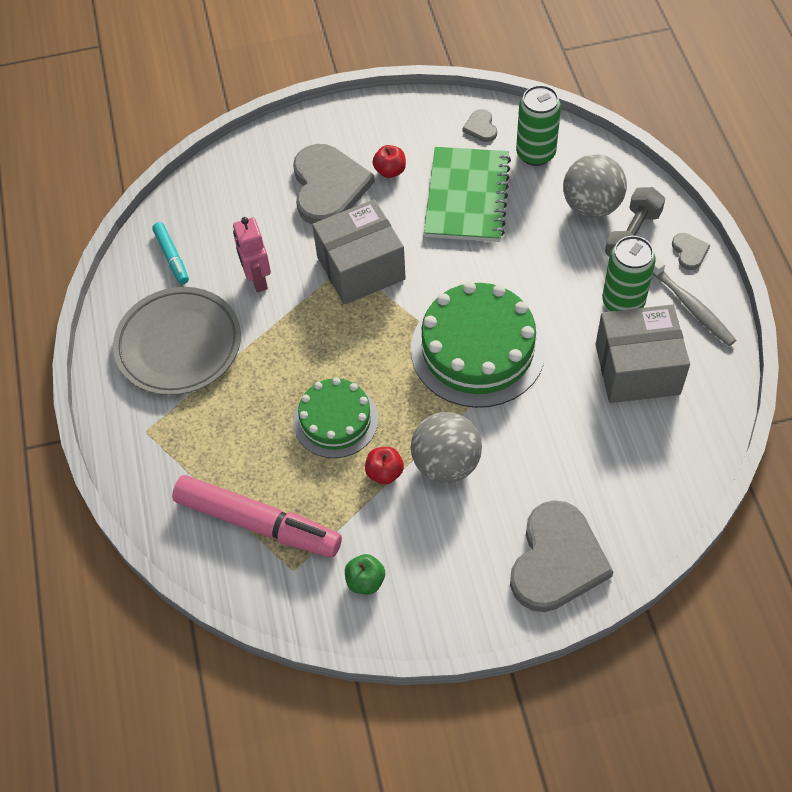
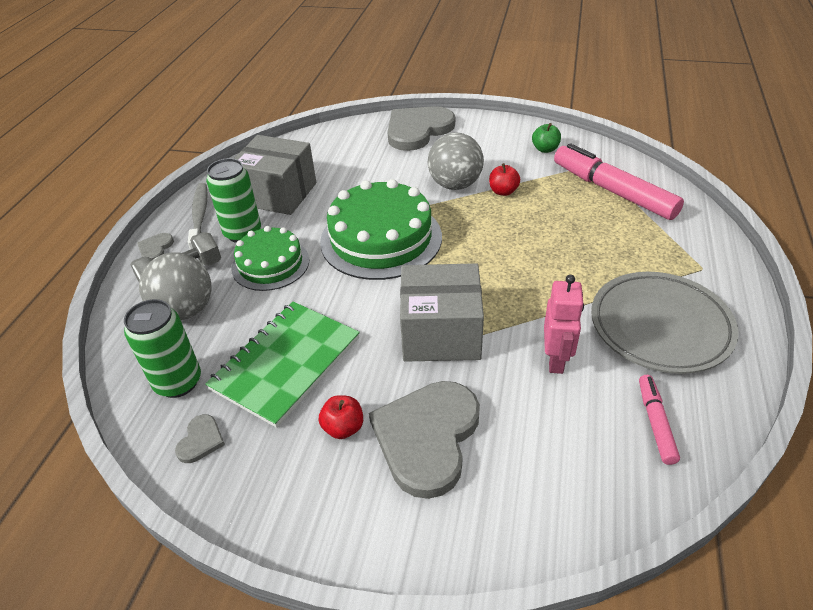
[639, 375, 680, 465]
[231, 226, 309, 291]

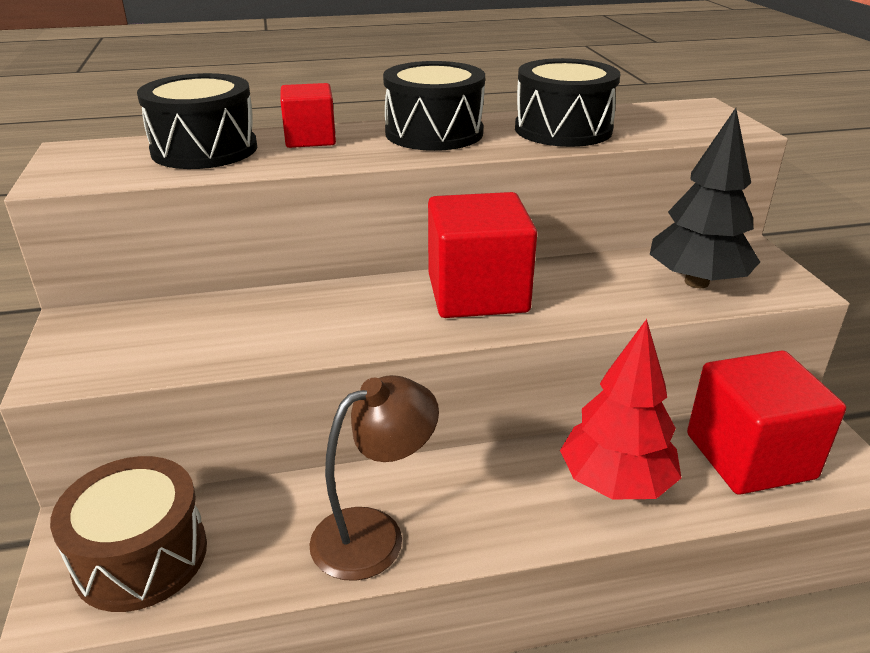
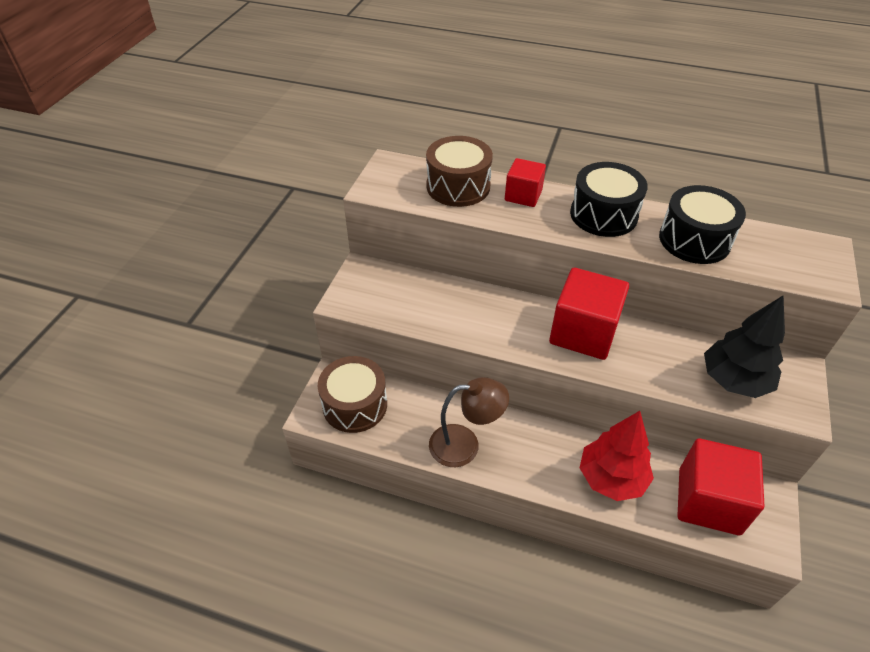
[426, 136, 493, 207]

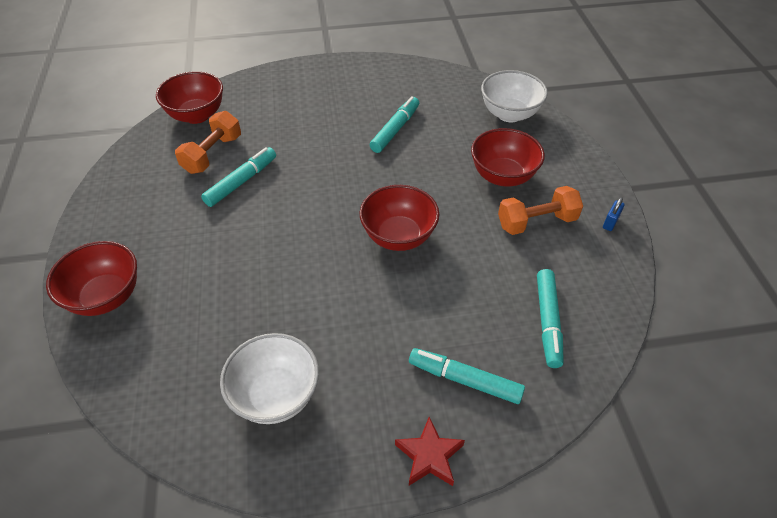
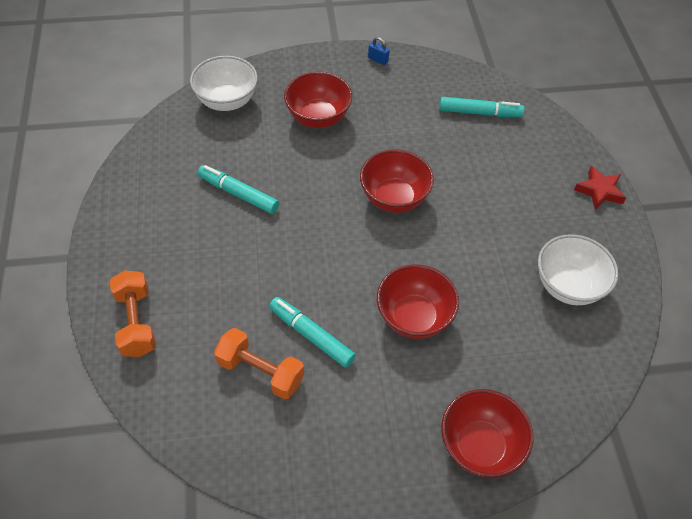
[377, 264, 459, 339]
[110, 270, 156, 357]
[409, 348, 525, 404] (first image)

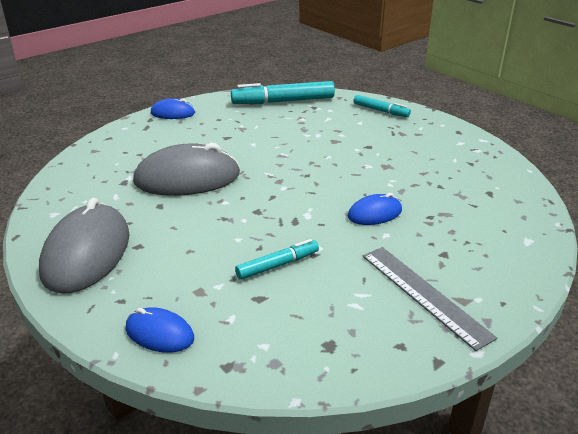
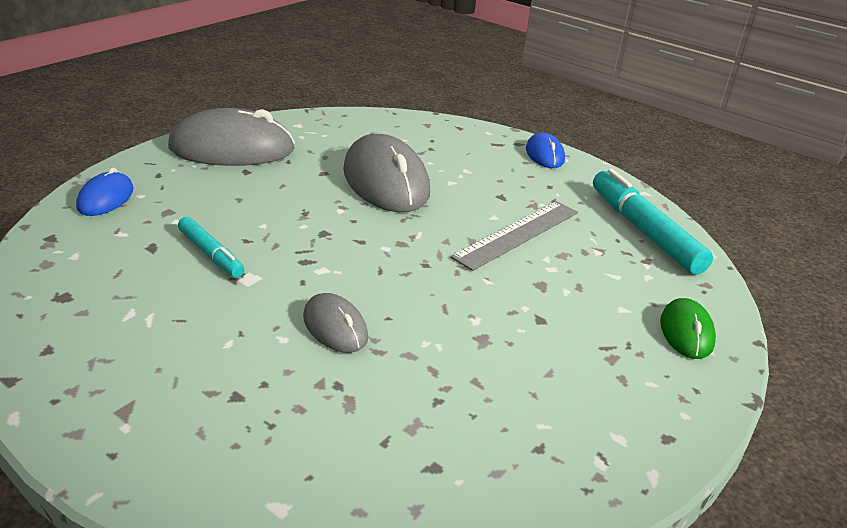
[660, 298, 716, 359]
[303, 293, 368, 353]
[450, 201, 578, 271]

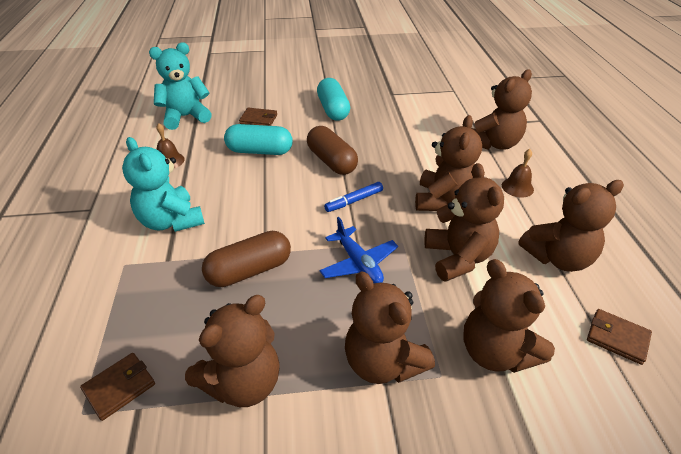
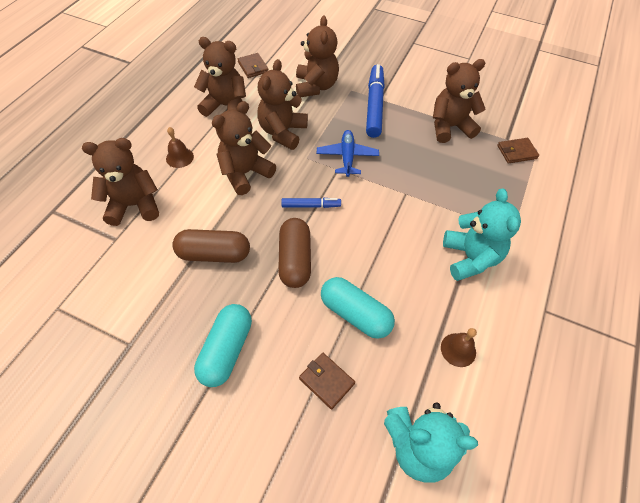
[172, 229, 250, 263]
[366, 64, 385, 138]

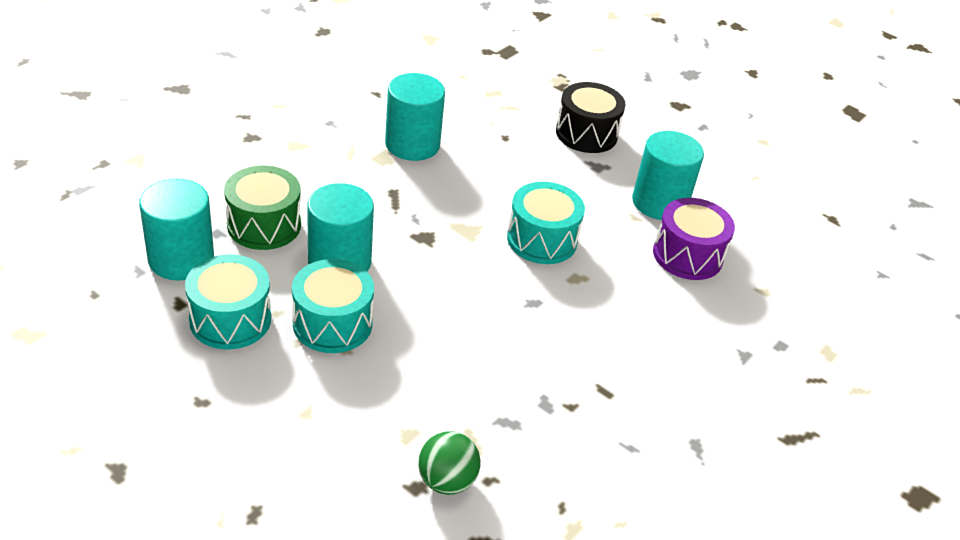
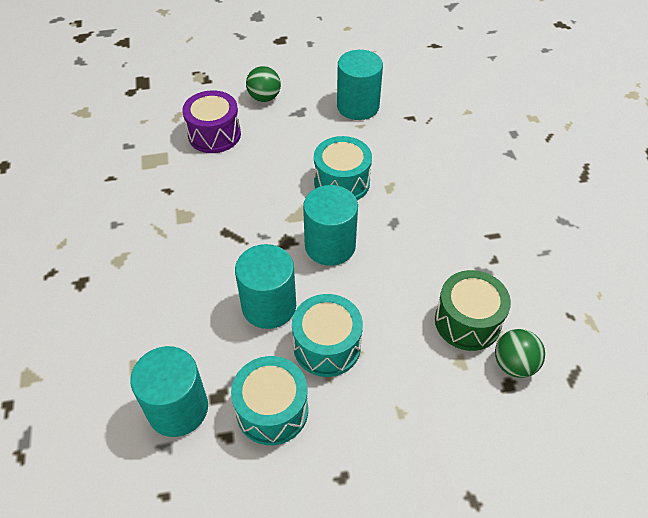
[303, 185, 358, 266]
[246, 66, 281, 102]
[435, 270, 511, 351]
[182, 90, 241, 153]

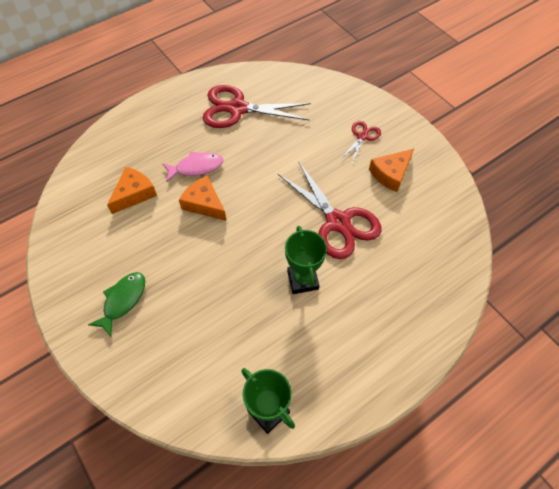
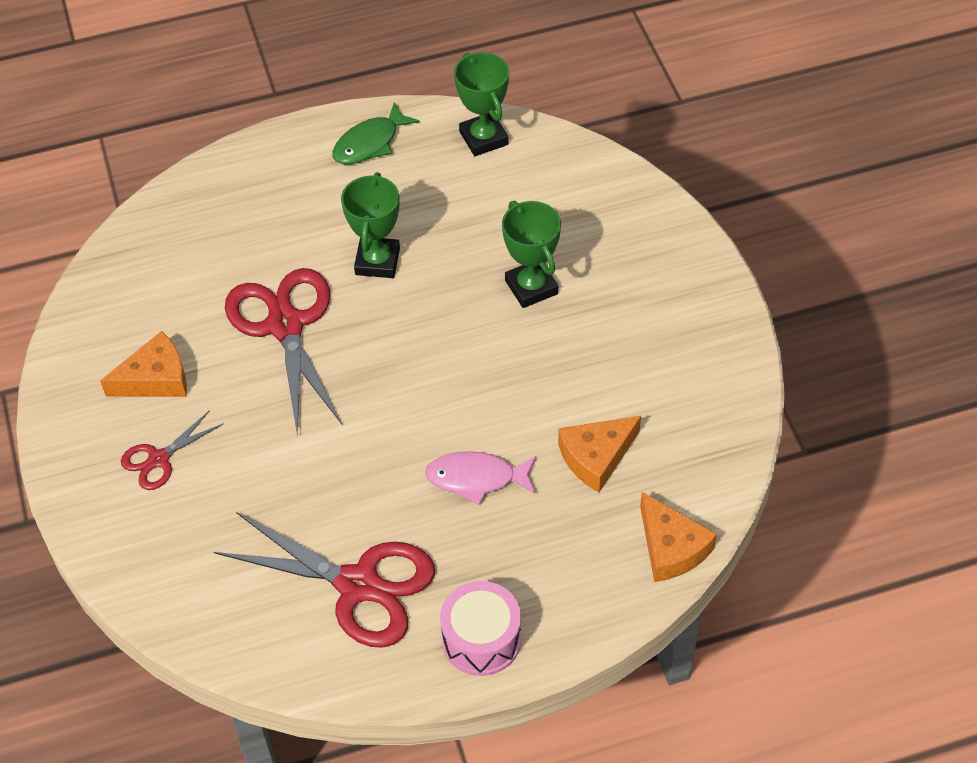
[640, 492, 717, 582]
[332, 102, 420, 165]
[502, 201, 561, 308]
[440, 581, 521, 676]

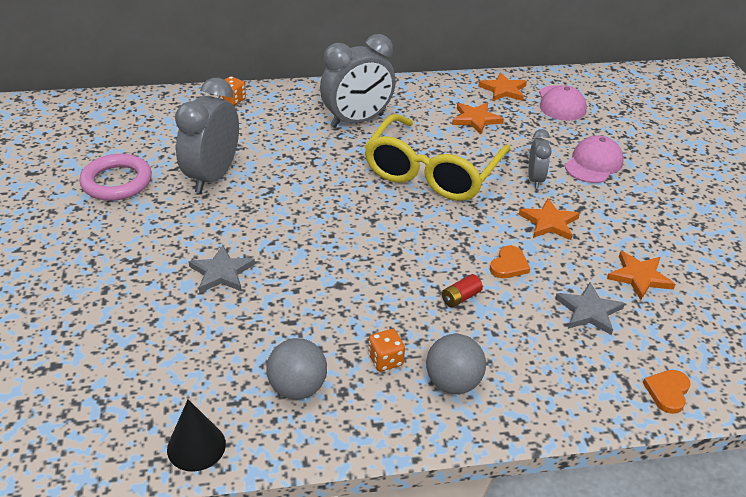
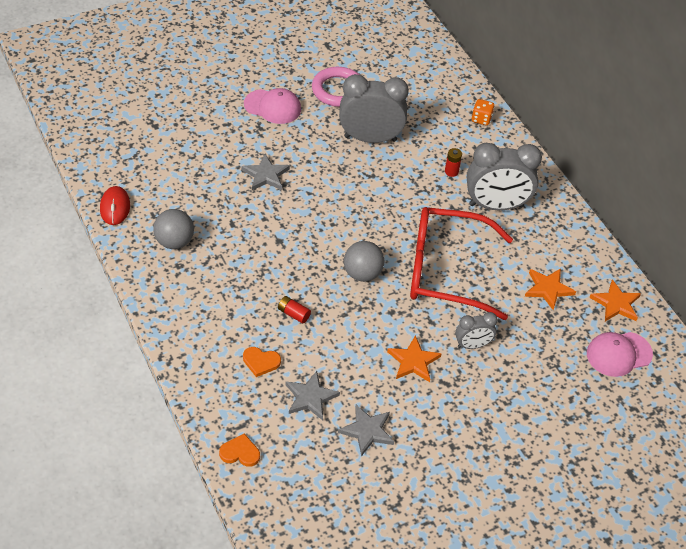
[467, 143, 542, 210]
[410, 207, 513, 320]
[244, 88, 301, 124]
[243, 347, 281, 377]
[338, 405, 394, 456]
[368, 329, 405, 371] (first image)
[344, 241, 384, 282]
[100, 186, 130, 225]
[445, 148, 462, 177]

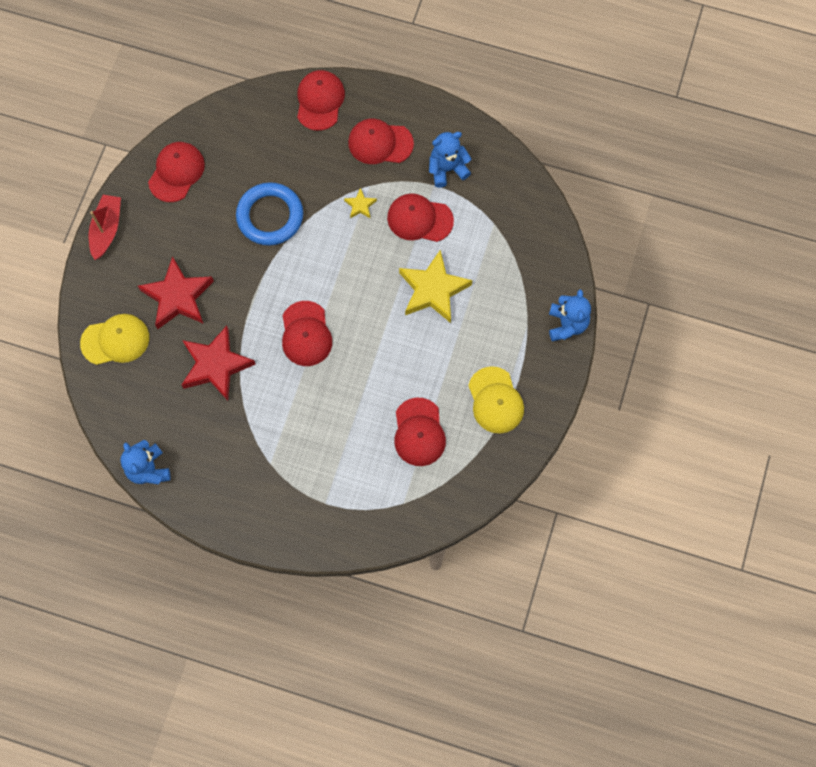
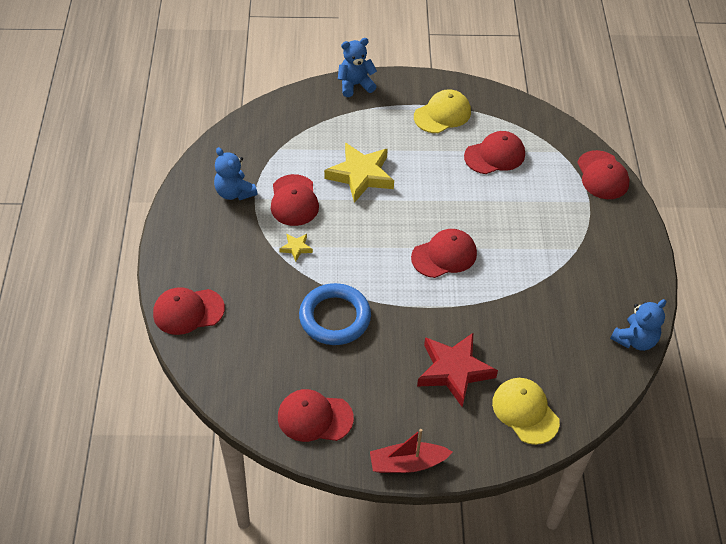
[577, 150, 629, 199]
[182, 326, 256, 401] (first image)

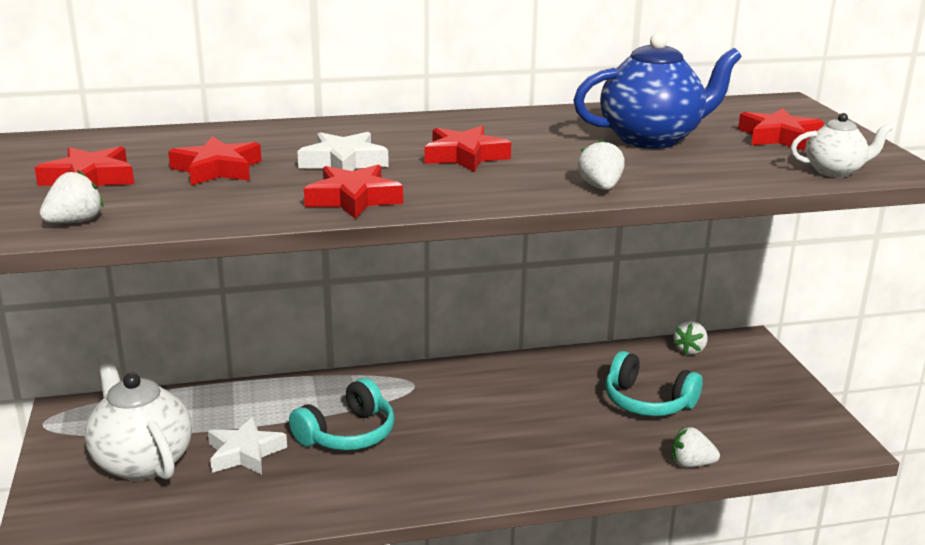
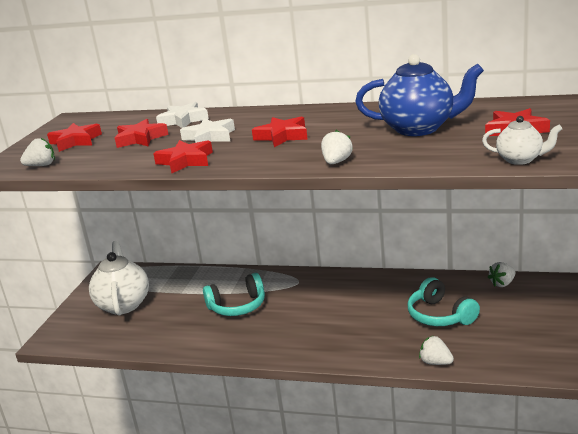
[156, 102, 209, 128]

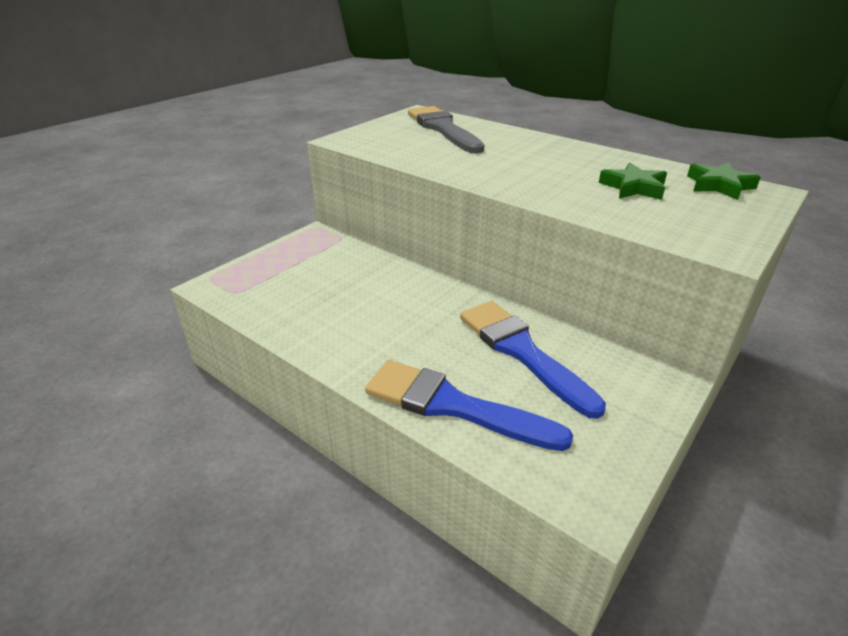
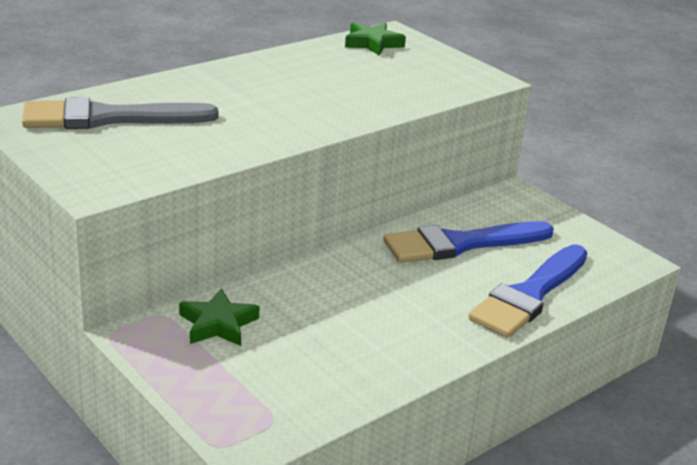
[179, 288, 260, 346]

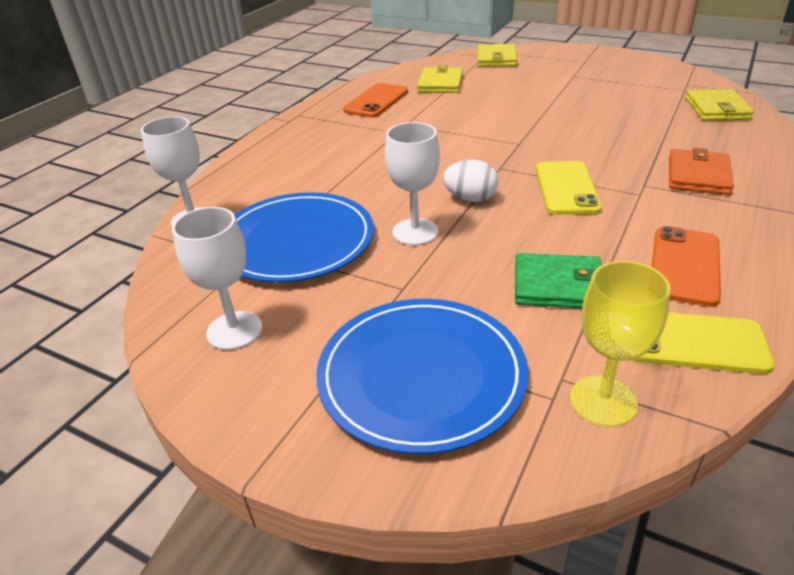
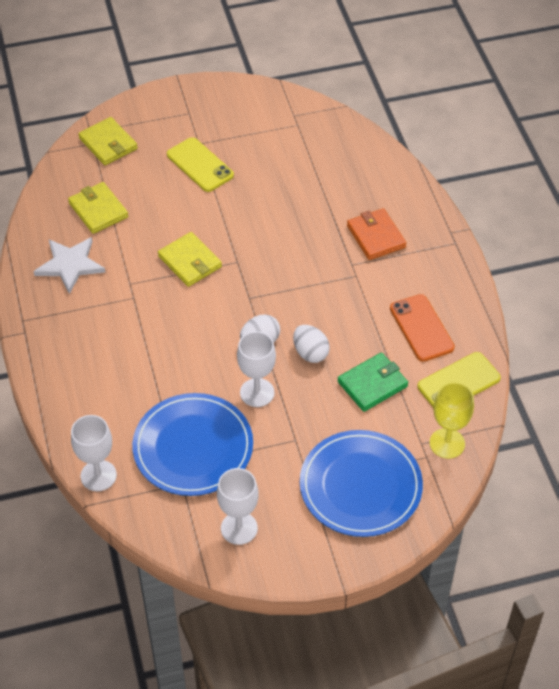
[33, 237, 105, 294]
[158, 232, 222, 287]
[167, 137, 234, 192]
[293, 325, 330, 363]

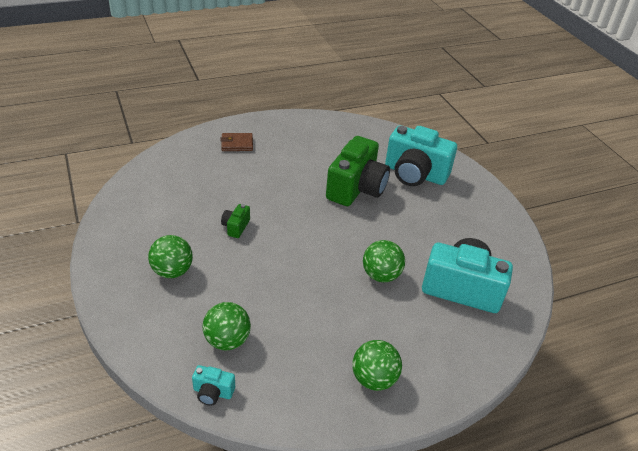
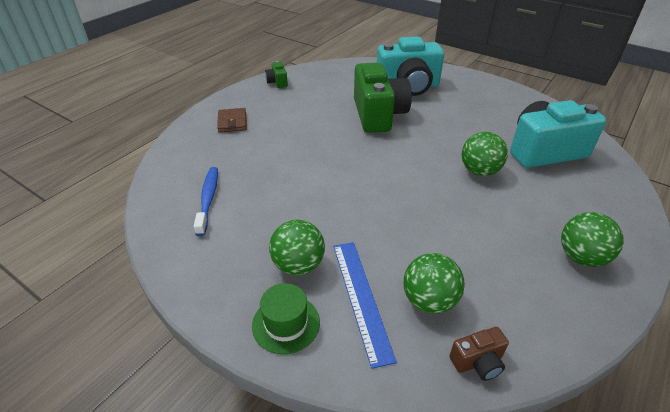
[217, 108, 247, 133]
[265, 61, 288, 88]
[450, 327, 509, 381]
[194, 167, 218, 236]
[333, 242, 397, 369]
[252, 283, 320, 354]

